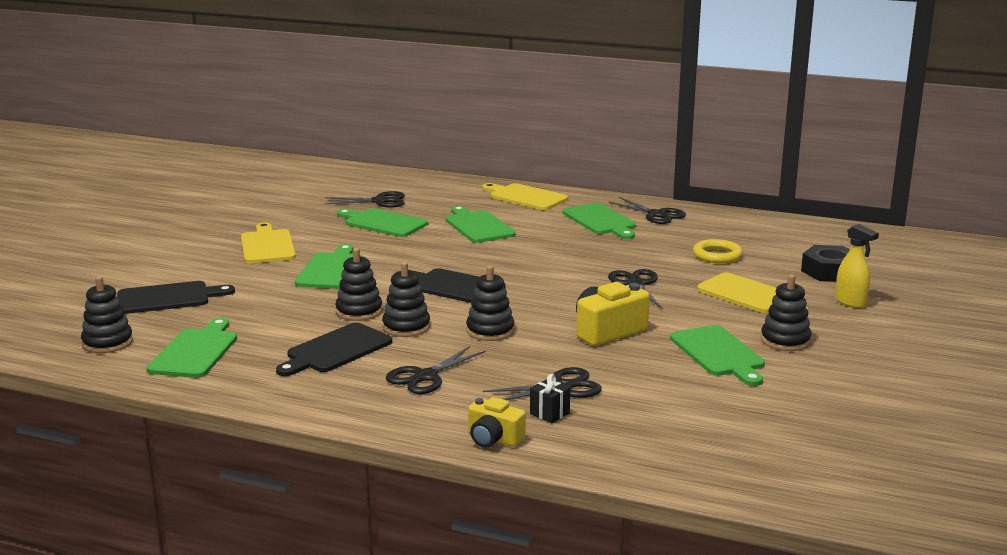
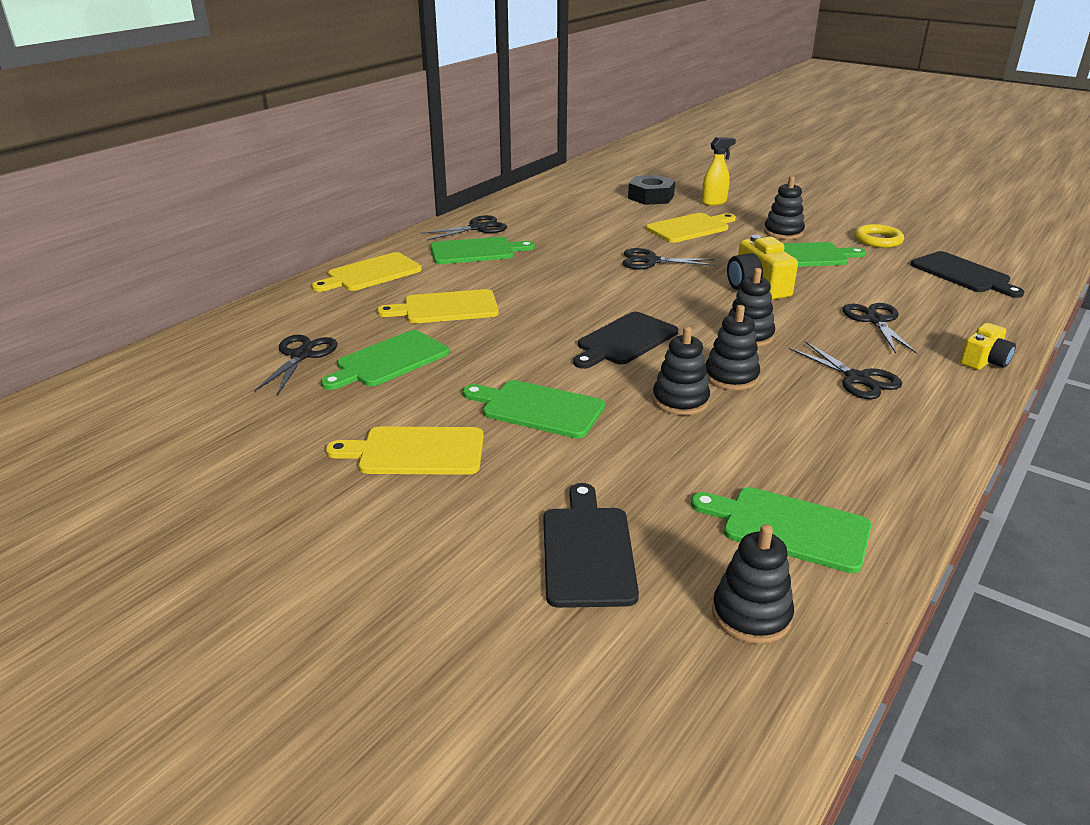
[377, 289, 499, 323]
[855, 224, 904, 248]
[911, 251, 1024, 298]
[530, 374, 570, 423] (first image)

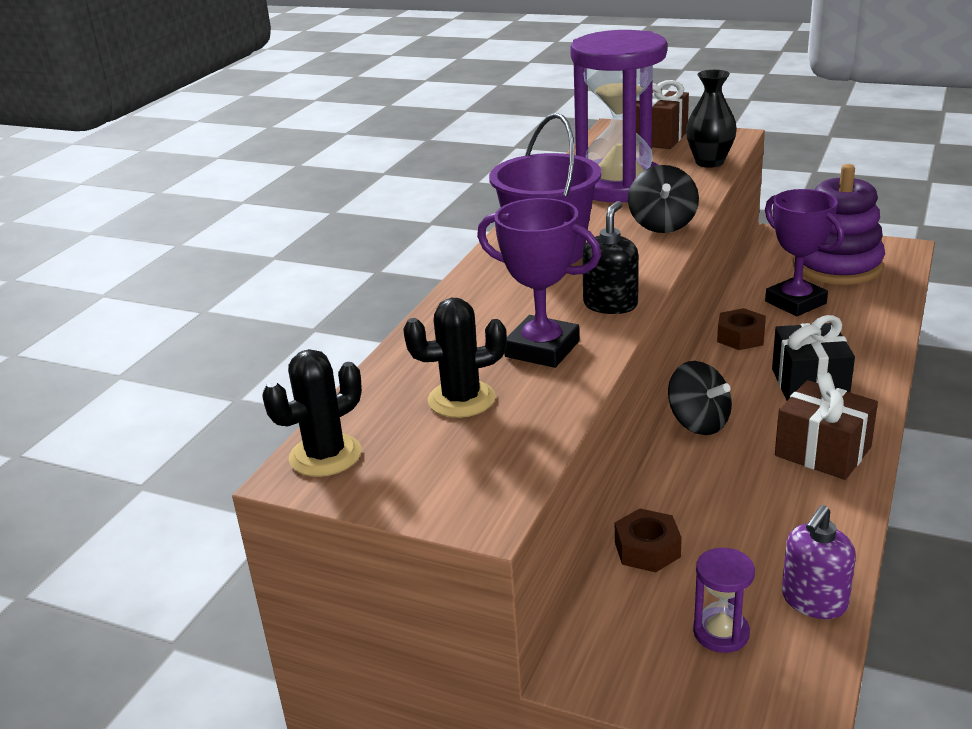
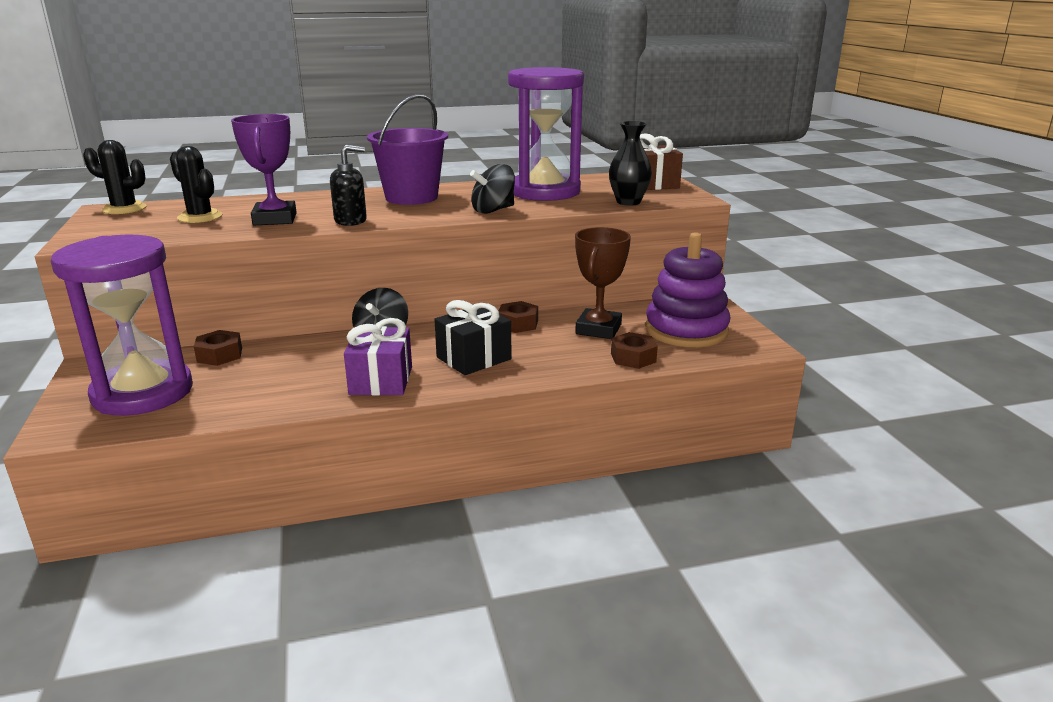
[575, 227, 631, 339]
[344, 318, 412, 396]
[782, 505, 856, 619] (first image)
[51, 234, 193, 416]
[611, 332, 658, 369]

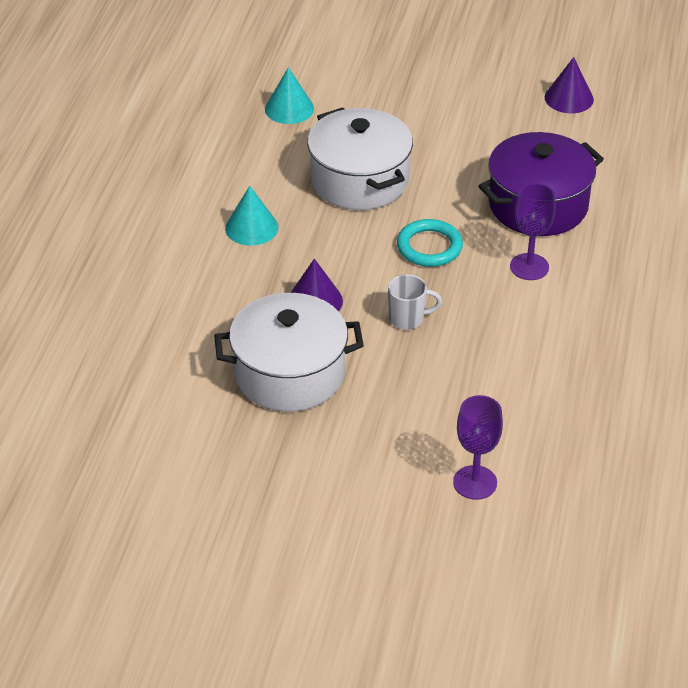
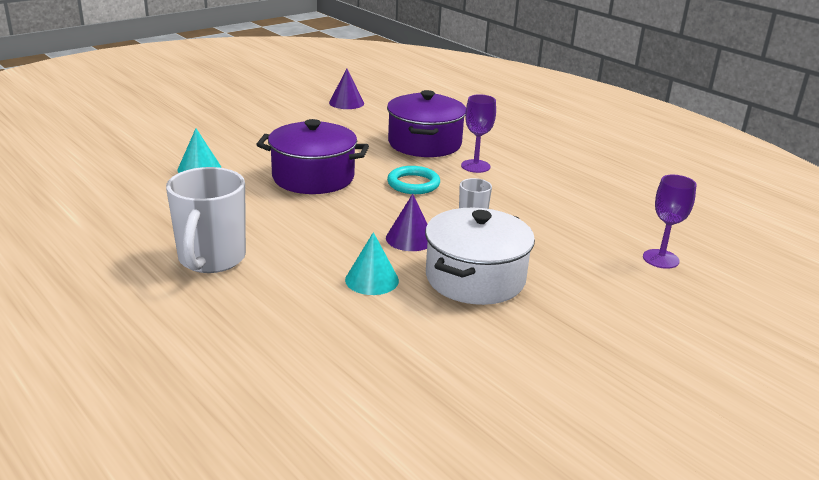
[256, 119, 369, 194]
[345, 232, 399, 295]
[166, 167, 246, 273]

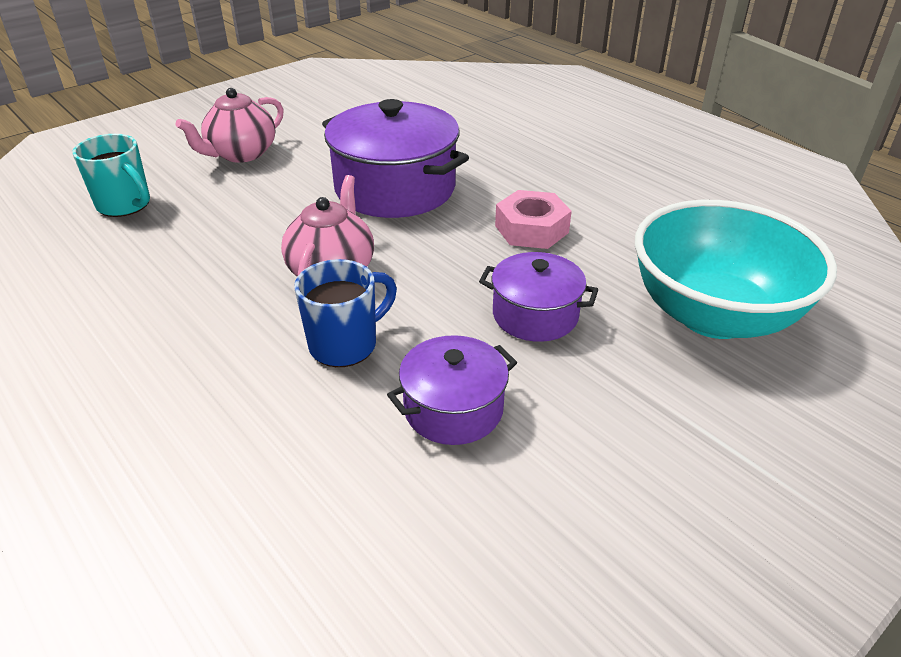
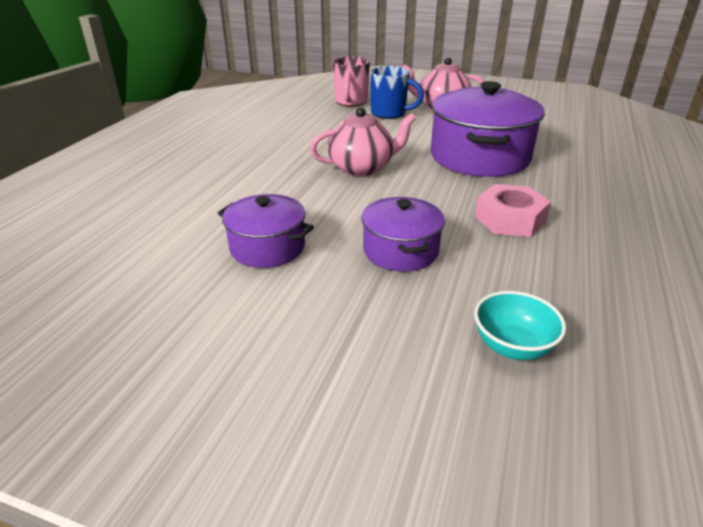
[333, 56, 370, 106]
[474, 291, 566, 360]
[370, 66, 424, 119]

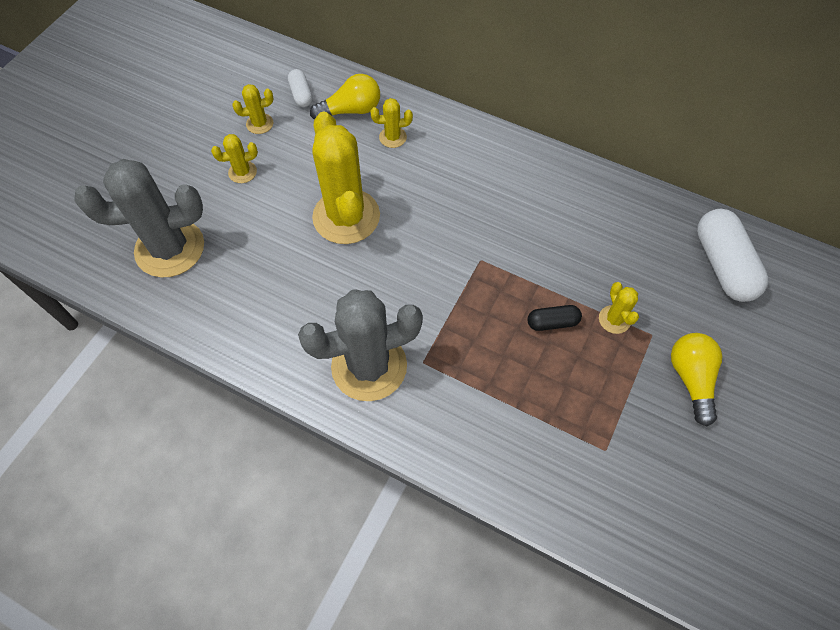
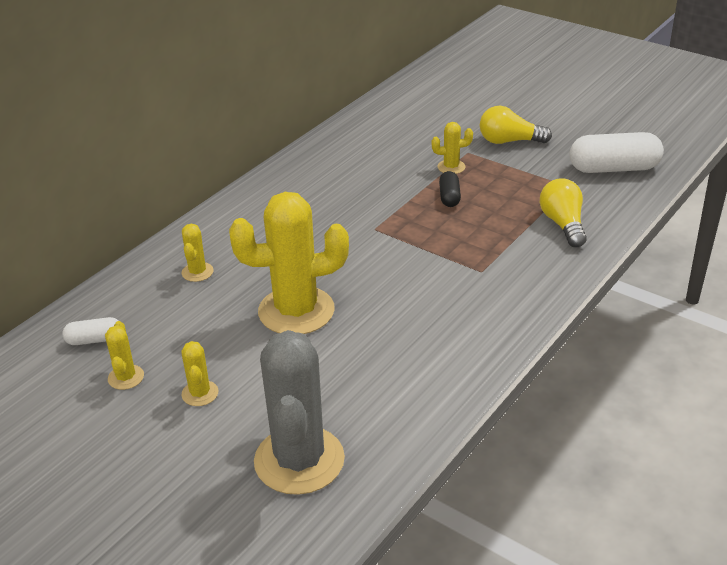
[540, 178, 587, 247]
[570, 132, 664, 173]
[298, 289, 423, 401] (first image)

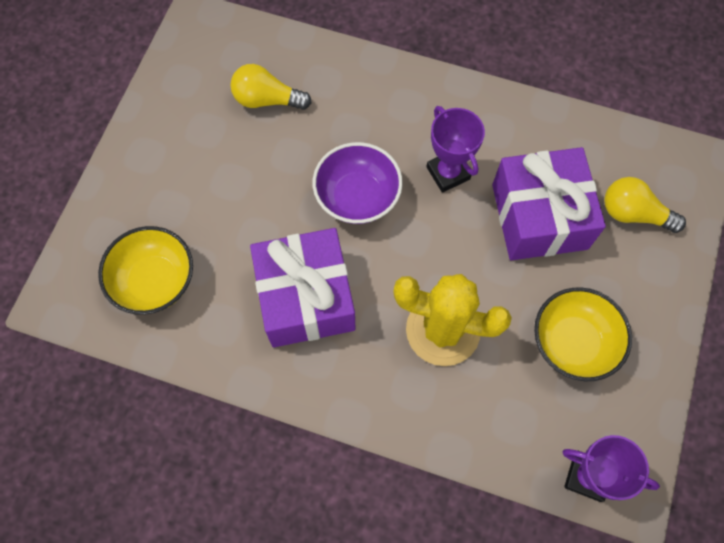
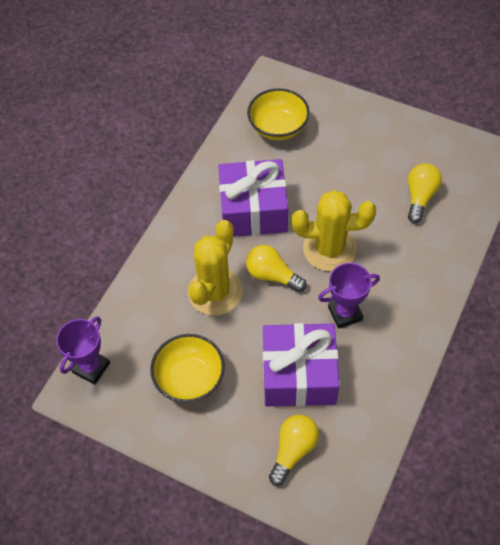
[292, 190, 376, 272]
[246, 245, 307, 292]

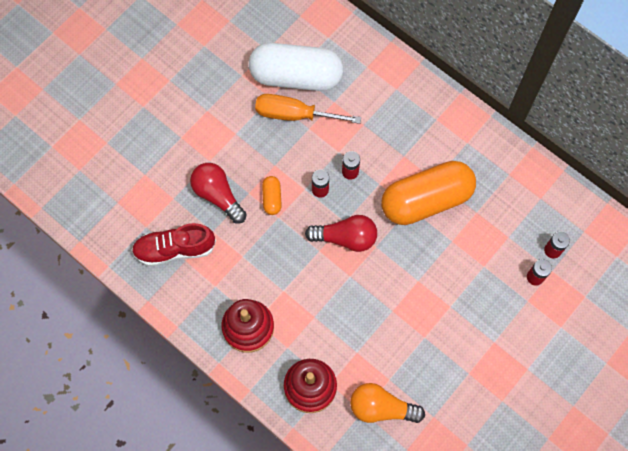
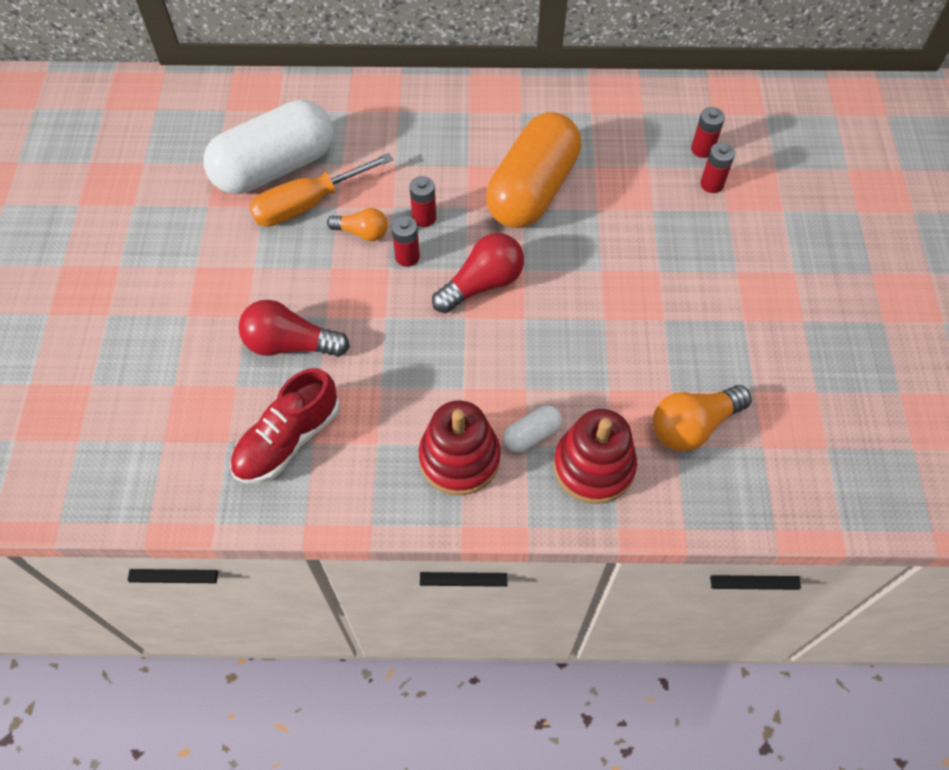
[262, 176, 282, 215] (first image)
[327, 208, 388, 241]
[503, 405, 562, 453]

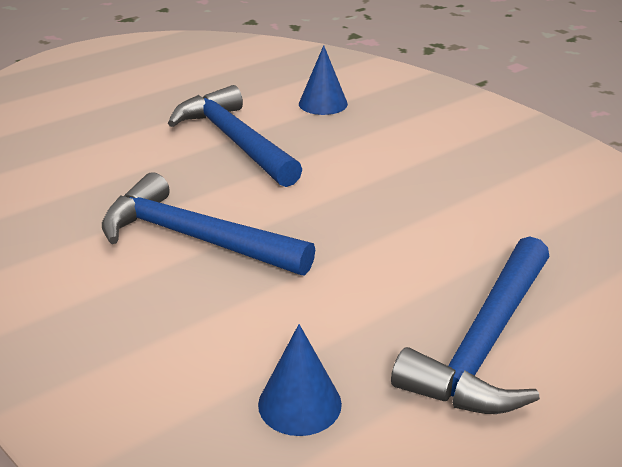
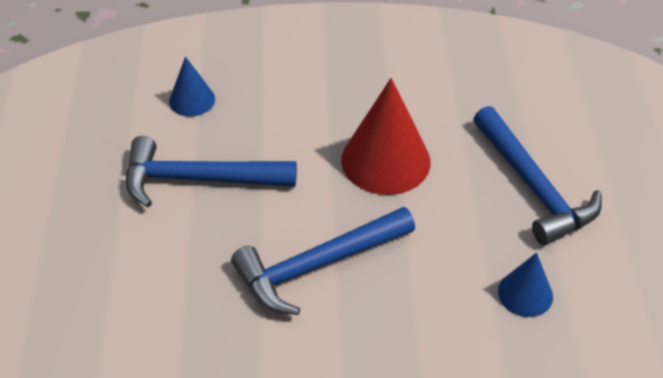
[341, 78, 430, 195]

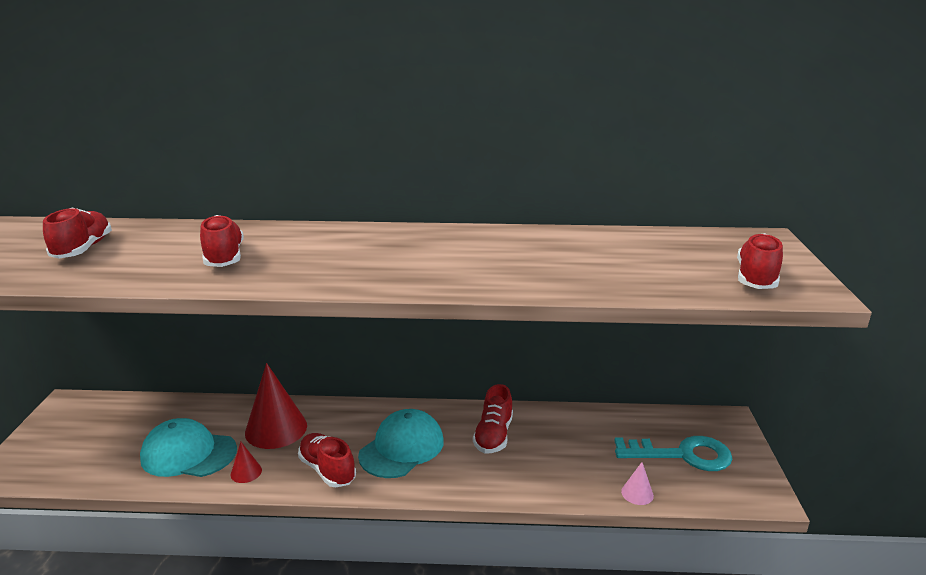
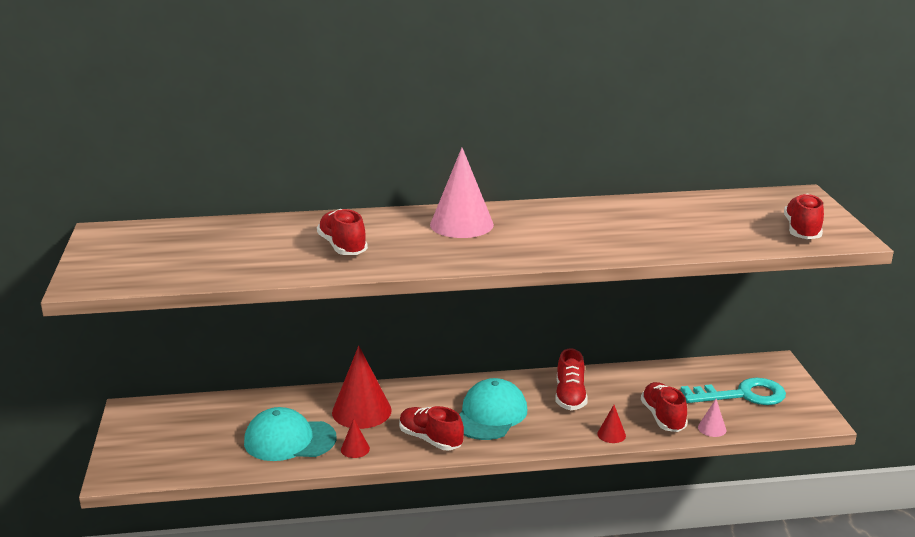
[641, 382, 687, 432]
[430, 148, 494, 238]
[597, 405, 626, 443]

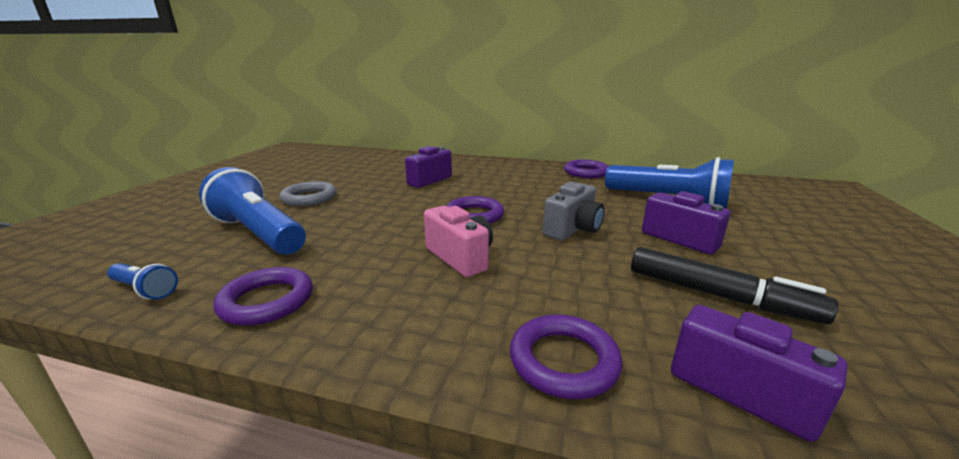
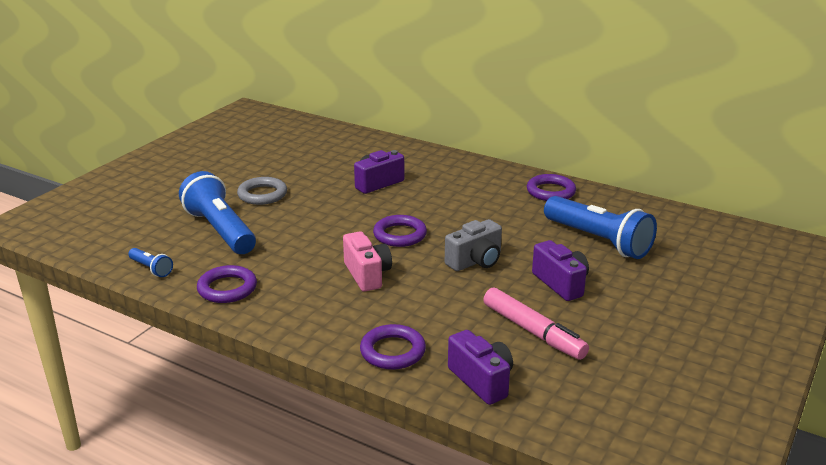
[483, 287, 589, 360]

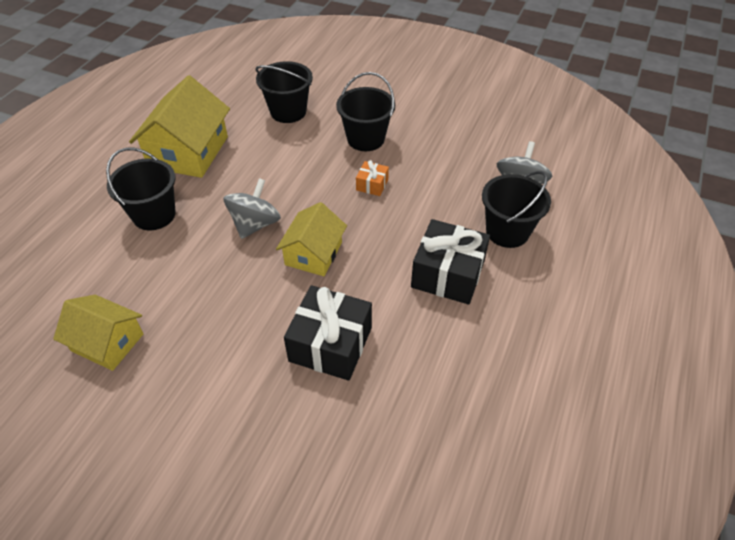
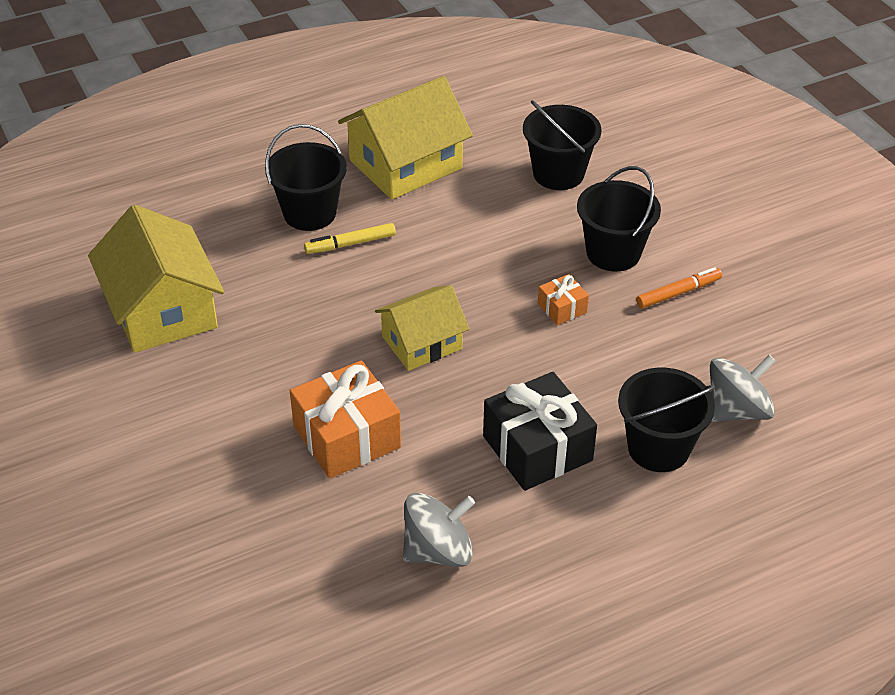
[403, 493, 475, 567]
[290, 360, 401, 479]
[88, 205, 224, 353]
[304, 223, 396, 254]
[636, 267, 722, 308]

